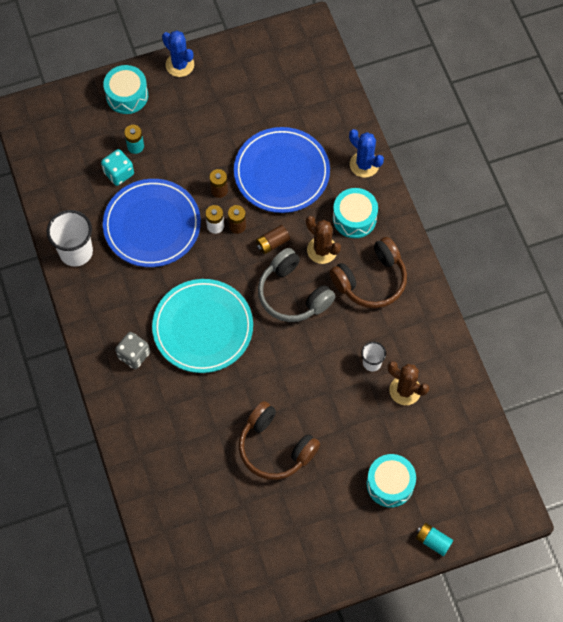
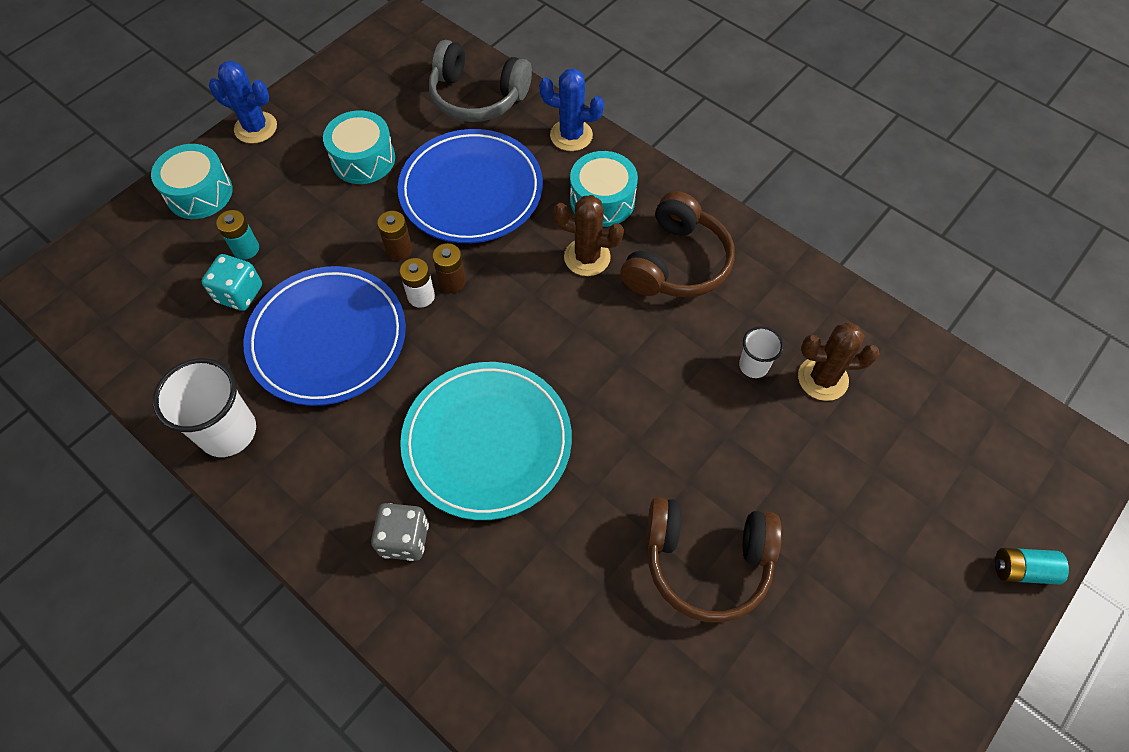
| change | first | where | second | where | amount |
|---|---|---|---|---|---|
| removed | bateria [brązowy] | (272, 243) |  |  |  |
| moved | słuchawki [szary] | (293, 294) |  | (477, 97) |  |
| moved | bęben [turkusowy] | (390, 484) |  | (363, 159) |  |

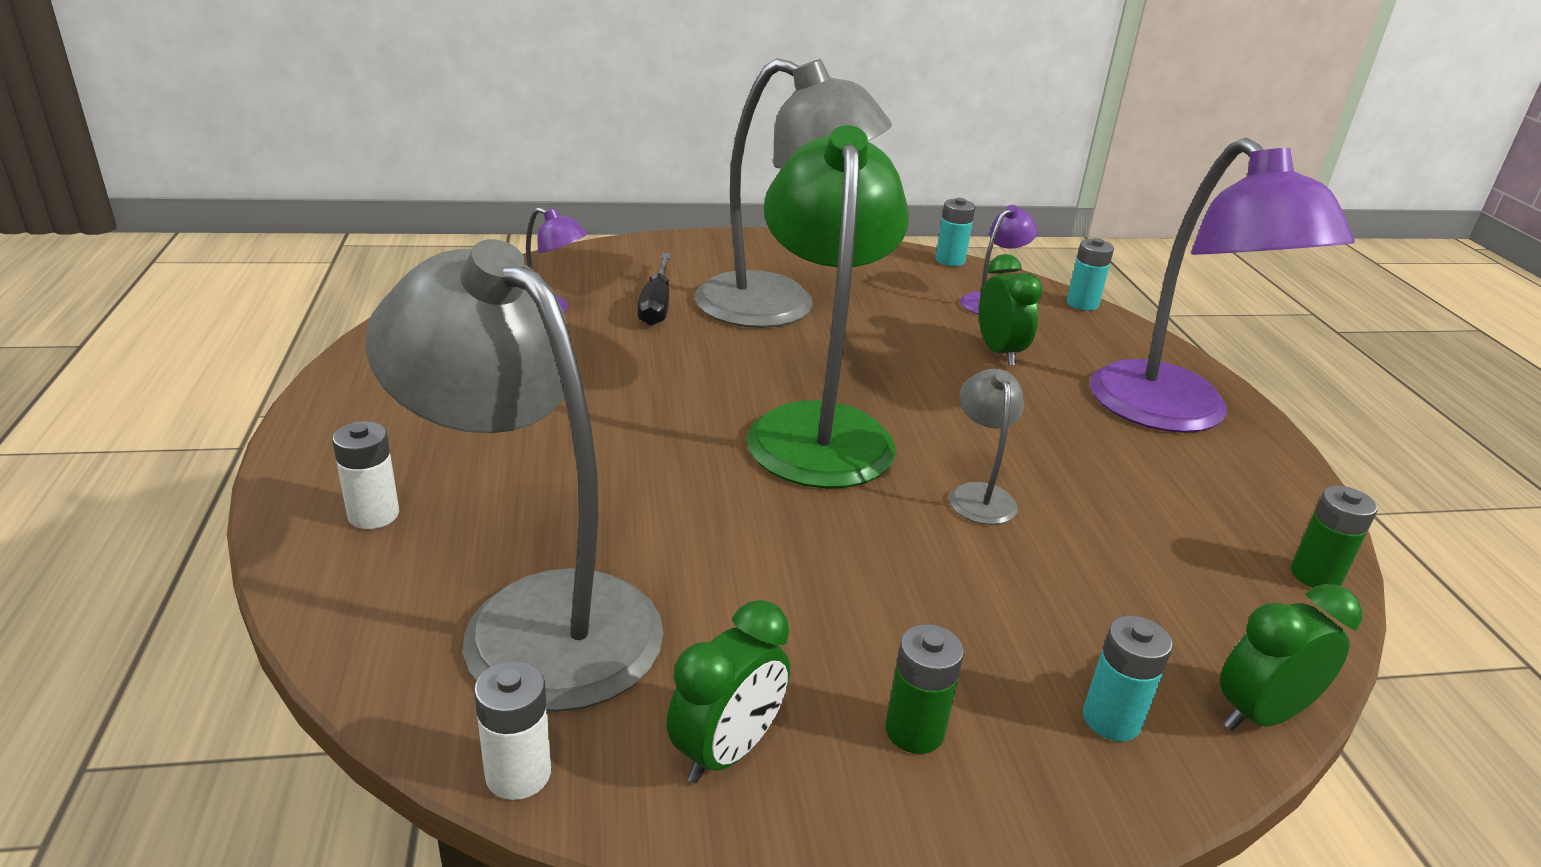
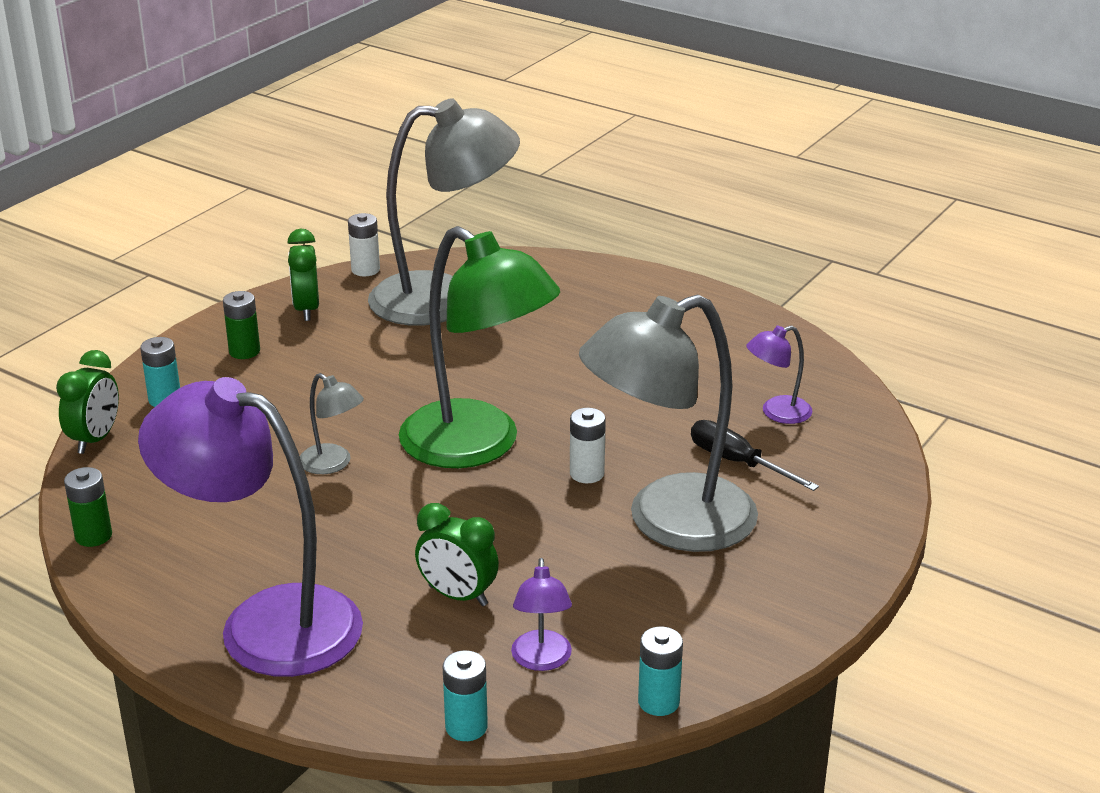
| change | first | where | second | where | amount |
|---|---|---|---|---|---|
| moved | bateria [biały] | (373, 514) |  | (587, 474) |  |

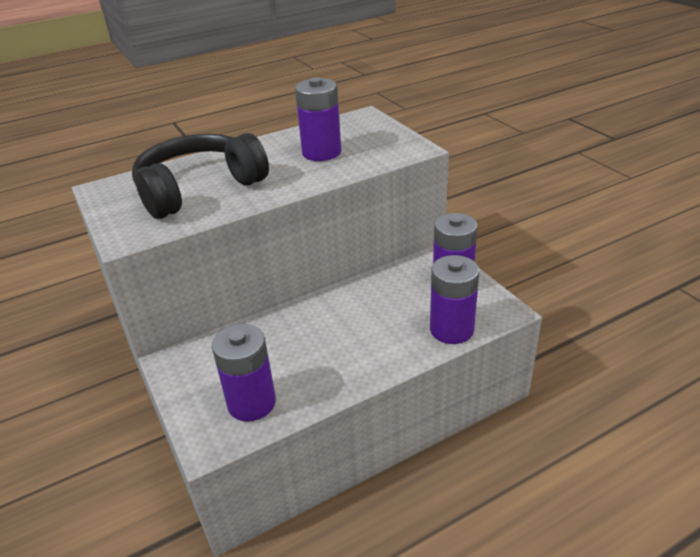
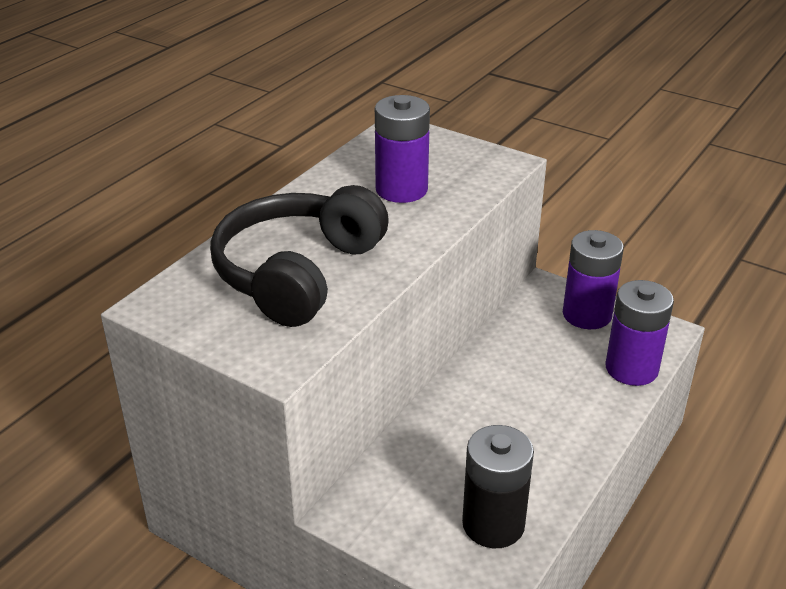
| change | first | where | second | where | amount |
|---|---|---|---|---|---|
| recoloured | bateria [fioletowy] | (251, 403) | bateria [czarny] | (493, 524) |  |

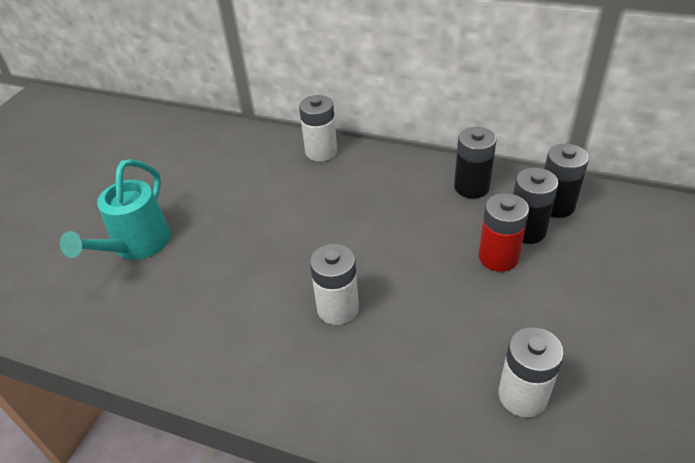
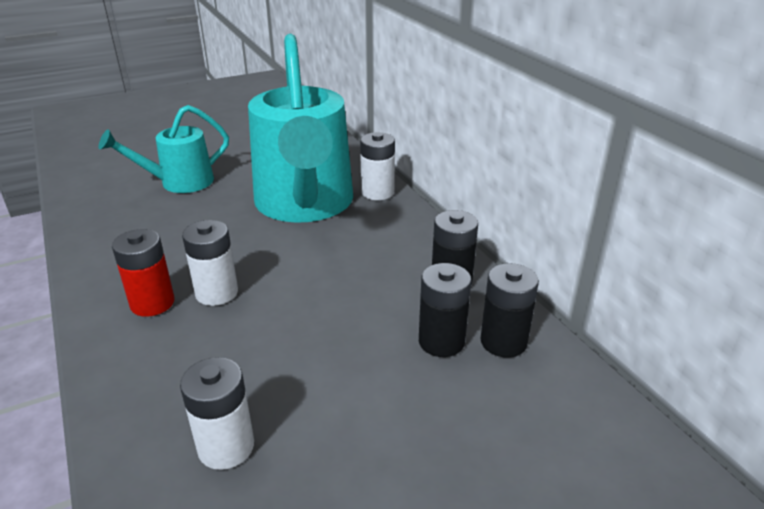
| change | first | where | second | where | amount |
|---|---|---|---|---|---|
| moved | bateria [czerwony] | (498, 257) |  | (152, 303) |  |
| added |  |  | konewka [turkusowy] | (305, 205) |  |

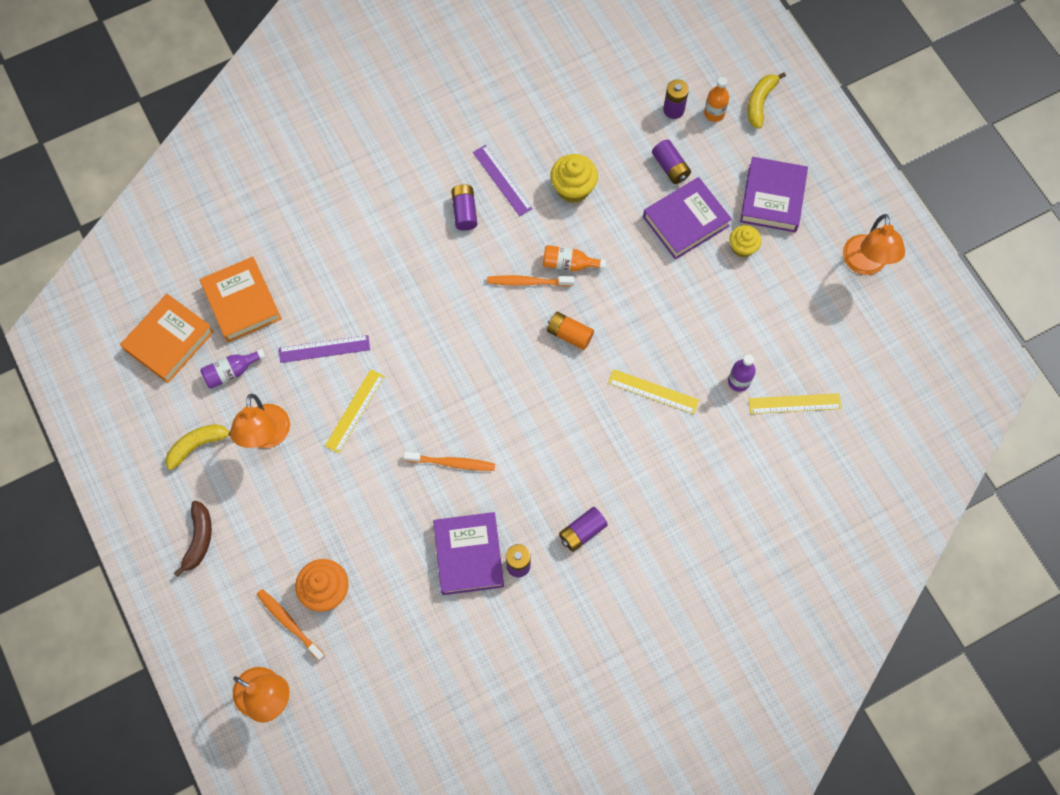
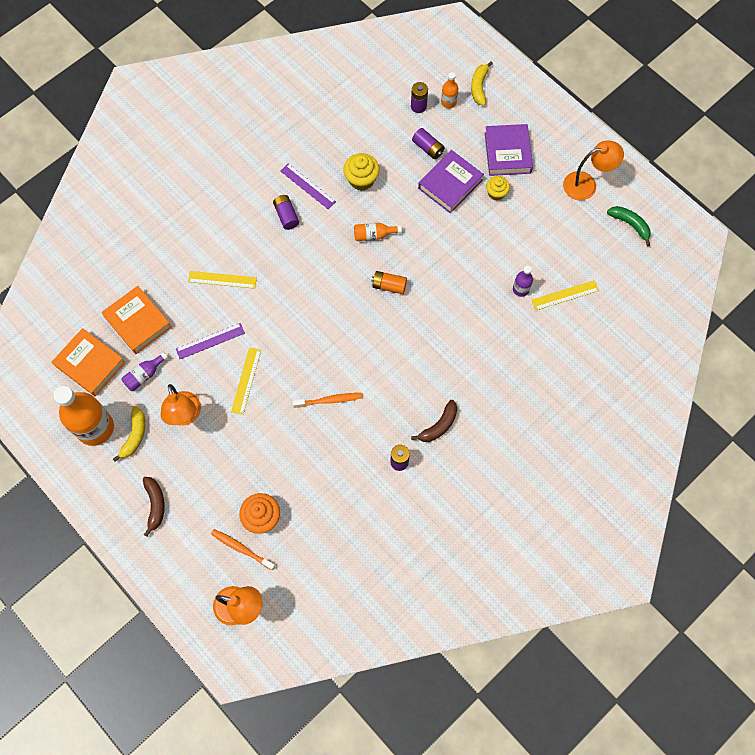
| change | first | where | second | where | amount |
|---|---|---|---|---|---|
| turned | lampka [pomarańczowy] | (865, 264) |  | (586, 184) | 90 degrees counterclockwise |
| removed | szczoteczka do zębów [pomarańczowy] | (528, 282) |  |  |  |
| turned | książka [pomarańczowy] | (169, 341) |  | (90, 364) | 75 degrees counterclockwise |
| moved | linijka [żółty] | (653, 391) |  | (222, 279) |  |
| turned | banan [żółty] | (198, 445) |  | (134, 436) | 150 degrees clockwise |
| replaced | bateria [fioletowy] | (582, 532) | banan [brązowy] | (439, 426) |  |
| removed | książka [fioletowy] | (469, 555) |  |  |  |
| added |  |  | banan [zielony] | (630, 224) |  |
| added |  |  | butelka [pomarańczowy] | (95, 428) |  |

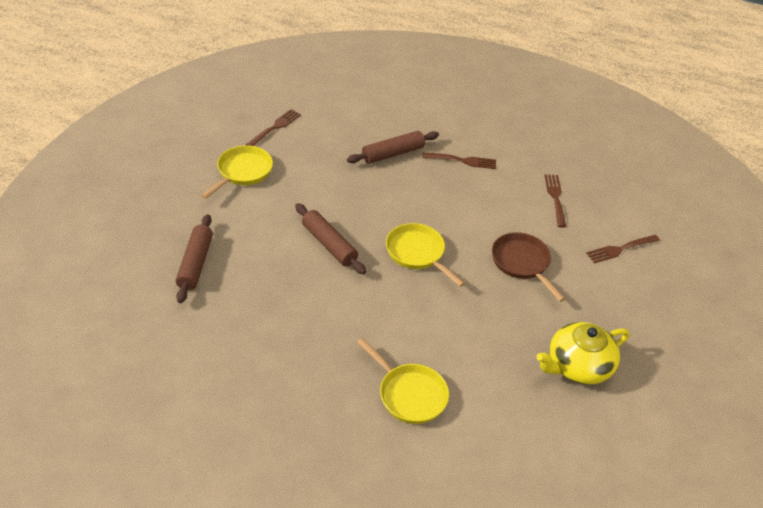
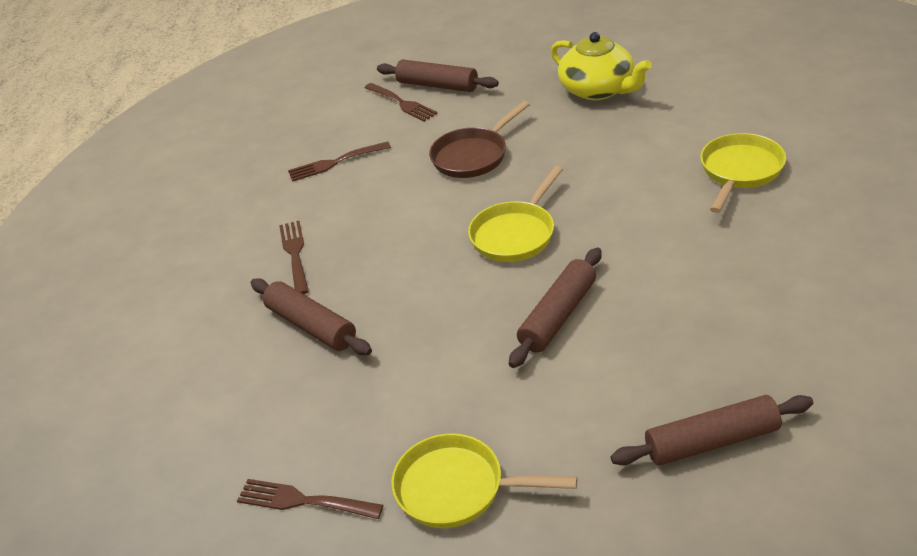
| change | first | where | second | where | amount |
|---|---|---|---|---|---|
| added |  |  | wałek do ciasta [brązowy] | (437, 85) |  |

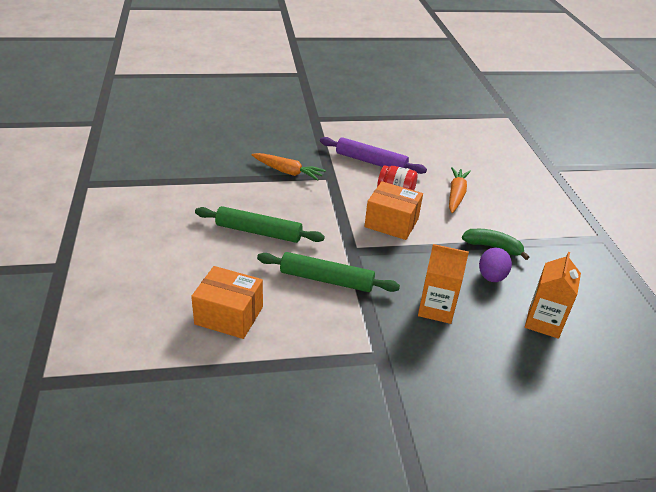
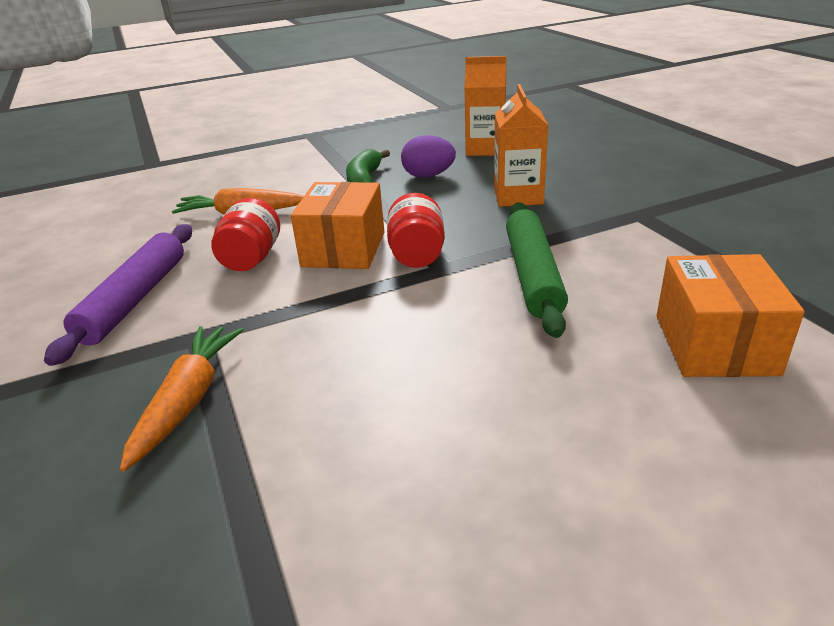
| change | first | where | second | where | amount |
|---|---|---|---|---|---|
| removed | wałek do ciasta [zielony] | (258, 232) |  |  |  |
| added |  |  | słoik [czerwony] | (417, 255) |  |

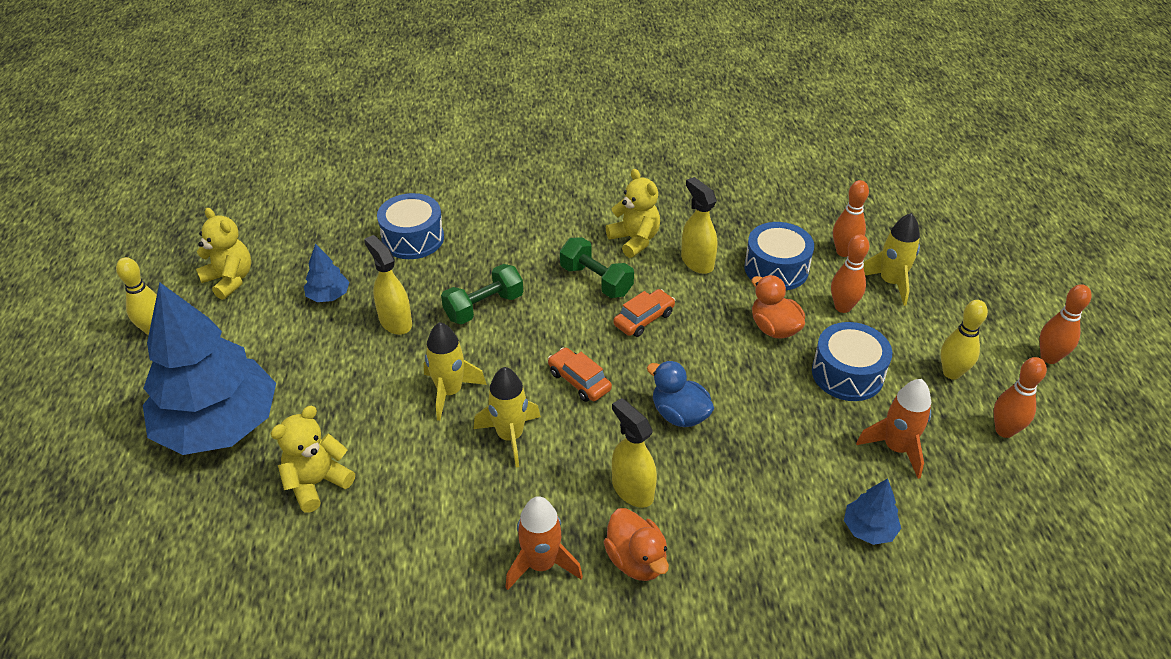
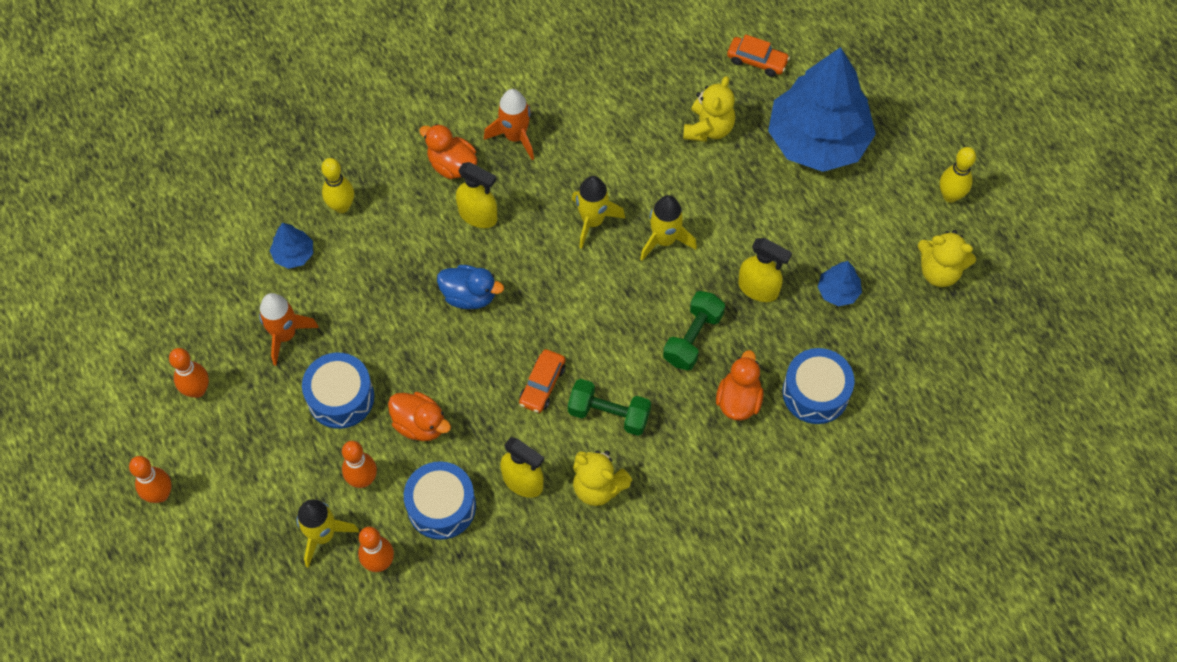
| change | first | where | second | where | amount |
|---|---|---|---|---|---|
| moved | kręgiel [żółty] | (951, 373) |  | (341, 206) |  |
| moved | samochód [pomarańczowy] | (579, 381) |  | (757, 61) |  |
| added |  |  | kaczka [pomarańczowy] | (738, 400) |  |

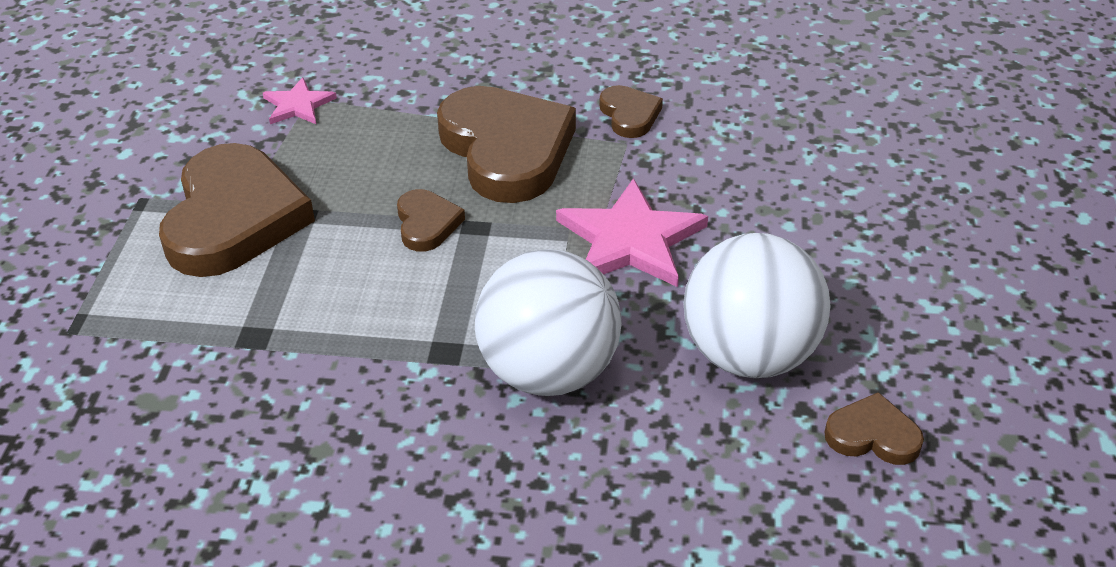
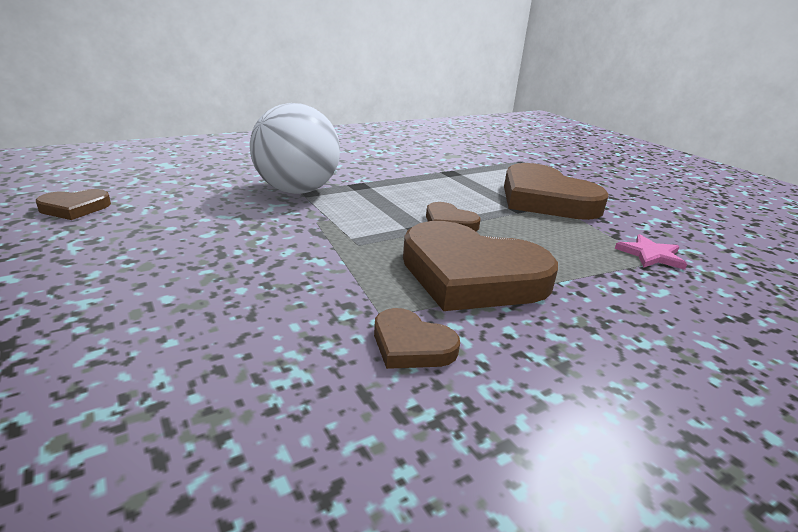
| change | first | where | second | where | amount |
|---|---|---|---|---|---|
| removed | gwiazda [różowy] | (630, 240) |  |  |  |
| removed | piłka [biały] | (749, 355) |  |  |  |

